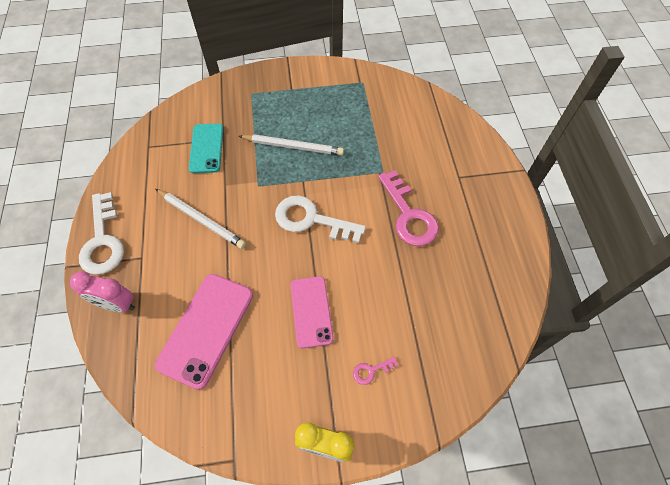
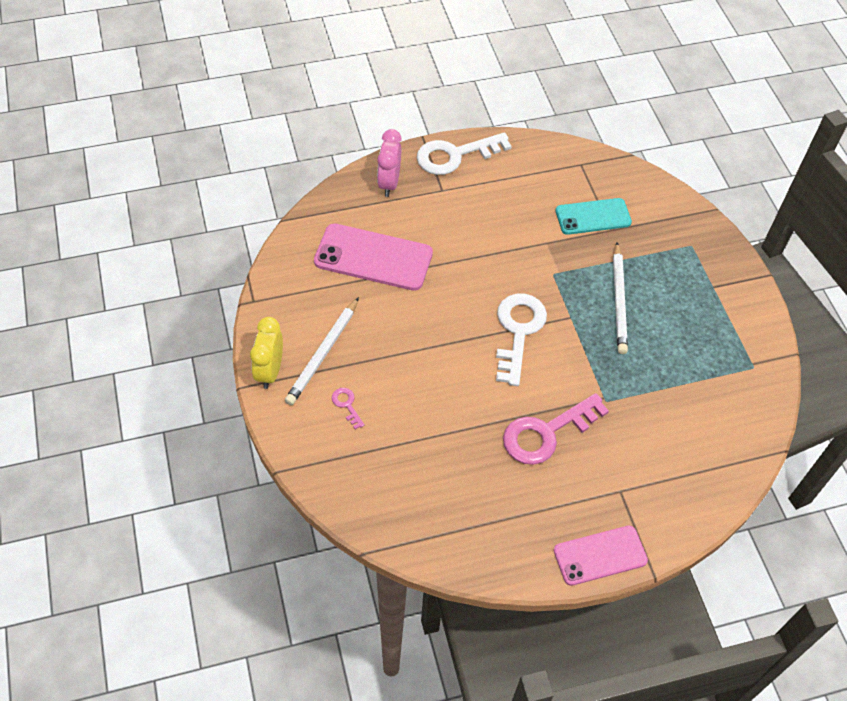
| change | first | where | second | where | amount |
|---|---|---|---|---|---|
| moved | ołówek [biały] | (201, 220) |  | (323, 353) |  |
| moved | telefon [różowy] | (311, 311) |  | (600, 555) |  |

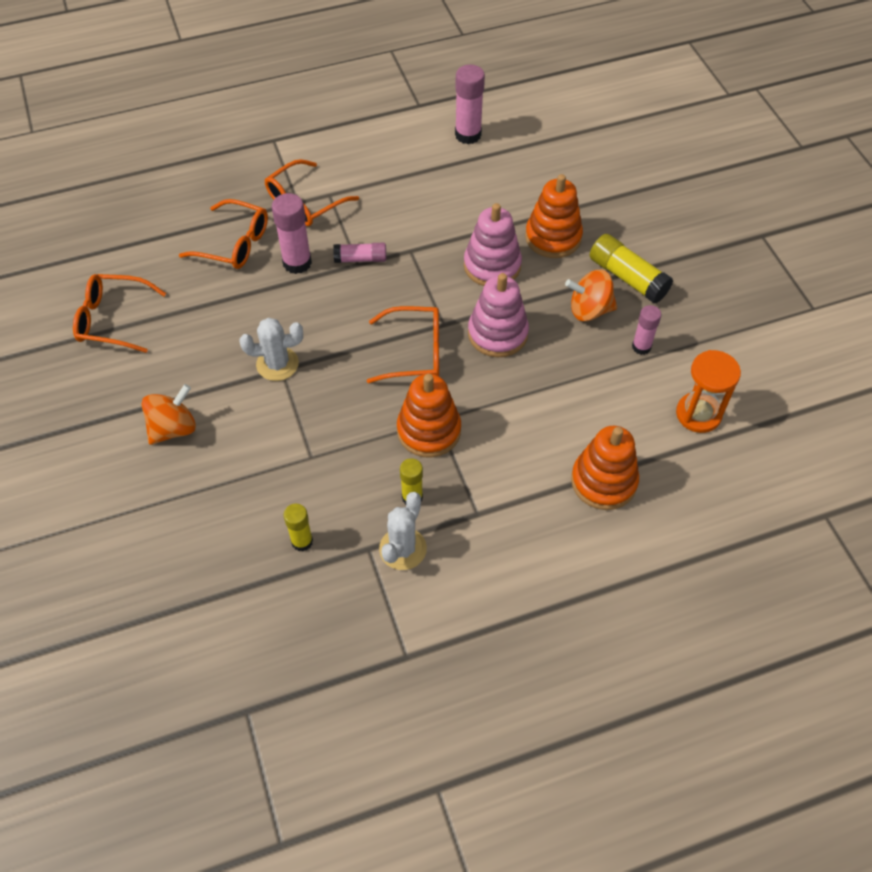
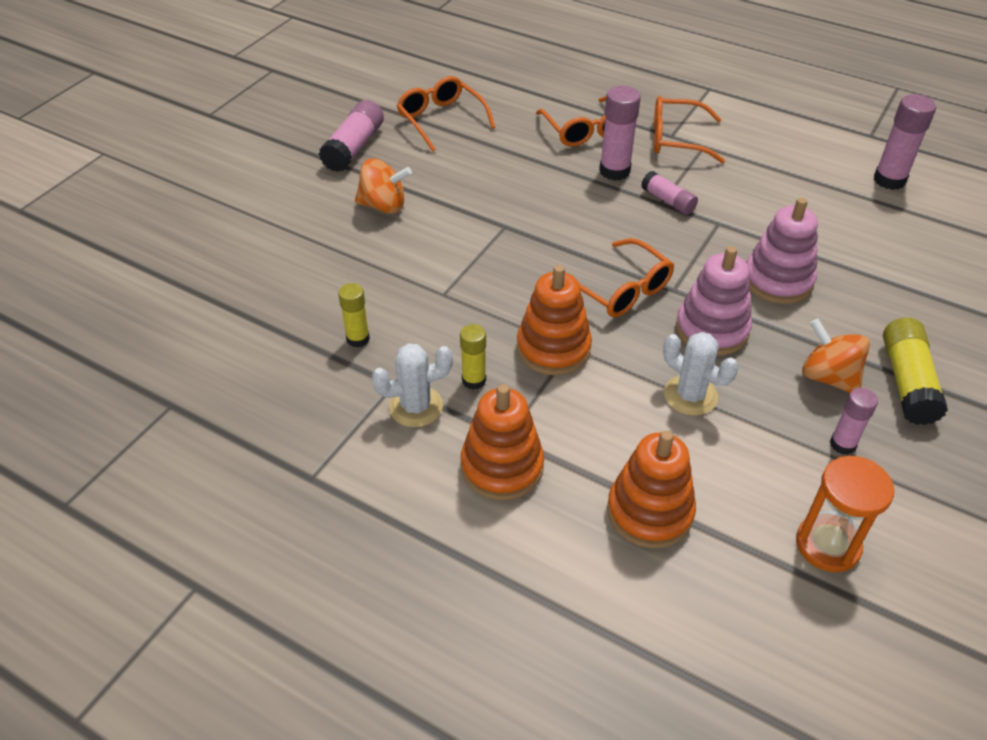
| change | first | where | second | where | amount |
|---|---|---|---|---|---|
| moved | zabawka nakładanka [pomarańczowy] | (553, 237) |  | (502, 467) |  |
| moved | kaktus [biały] | (277, 364) |  | (690, 395) |  |
| added |  |  | klej w sztyfcie [różowy] | (354, 147) |  |

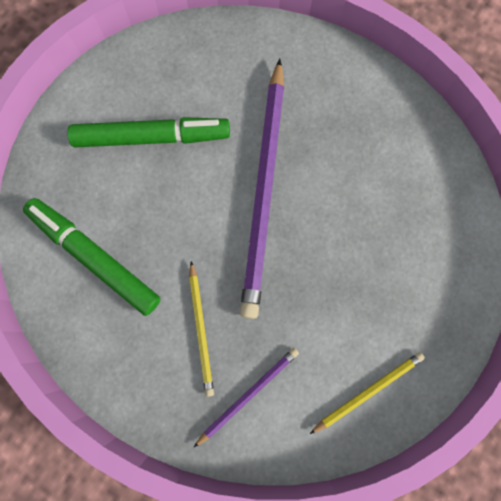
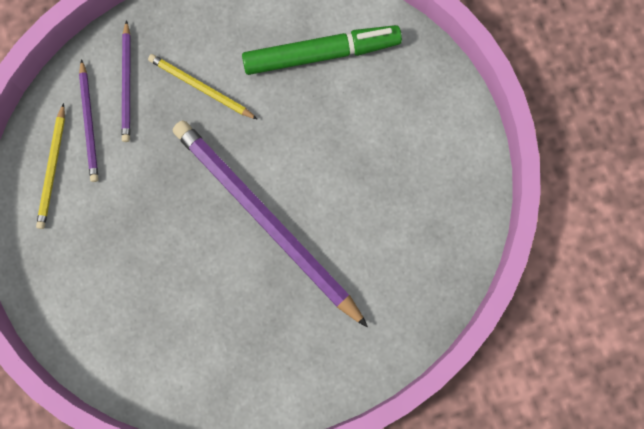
| change | first | where | second | where | amount |
|---|---|---|---|---|---|
| removed | flamaster [zielony] | (152, 137) |  |  |  |
| added |  |  | ołówek [fioletowy] | (89, 123) |  |

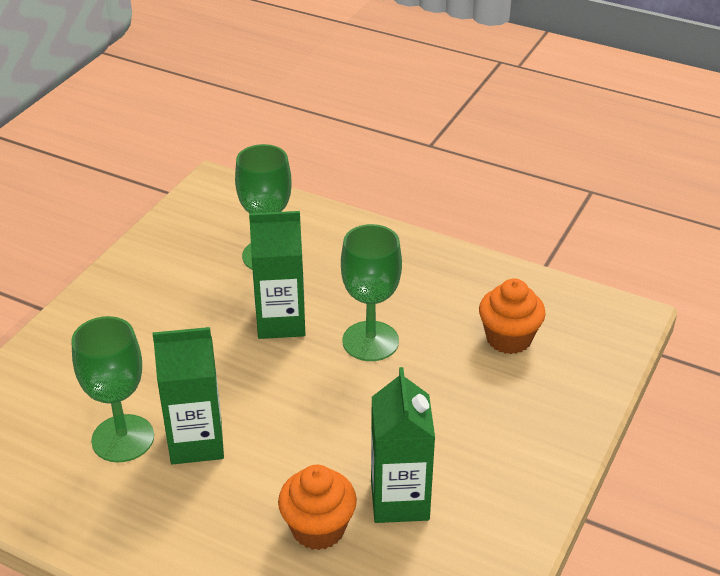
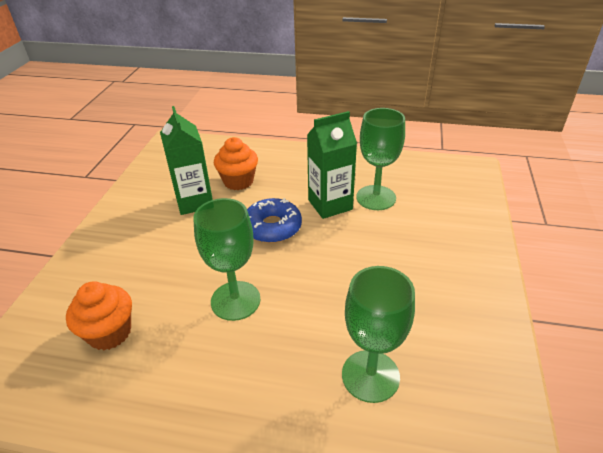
| change | first | where | second | where | amount |
|---|---|---|---|---|---|
| removed | karton mleka [zielony] | (281, 322) |  |  |  |
| added |  |  | donut [niebieski] | (272, 227) |  |

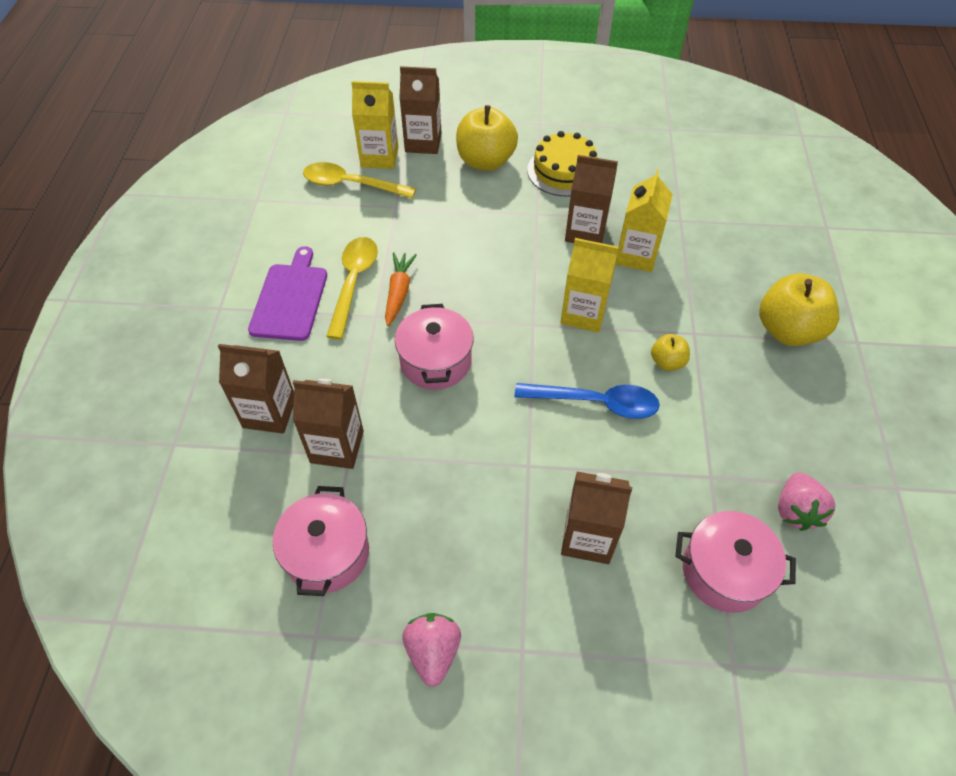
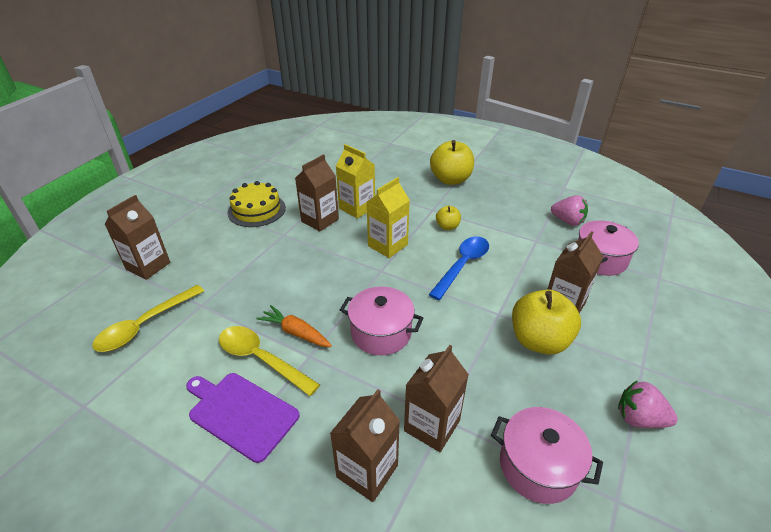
| change | first | where | second | where | amount |
|---|---|---|---|---|---|
| removed | karton mleka [żółty] | (379, 157) |  |  |  |
| moved | jabłko [żółty] | (485, 161) |  | (539, 340) |  |

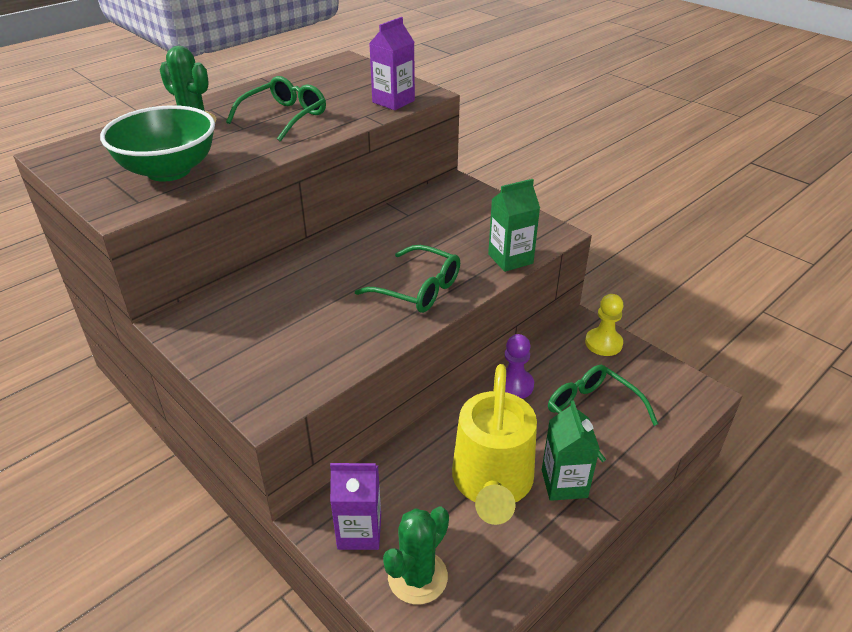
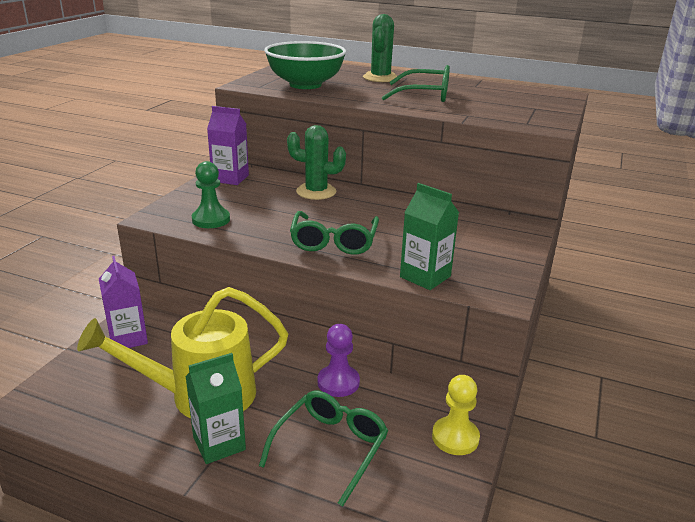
| change | first | where | second | where | amount |
|---|---|---|---|---|---|
| moved | karton mleka [fioletowy] | (393, 101) |  | (230, 178) |  |
| moved | kaktus [zielony] | (417, 577) |  | (316, 192) |  |
| added |  |  | pionek [zielony] | (211, 220) |  |

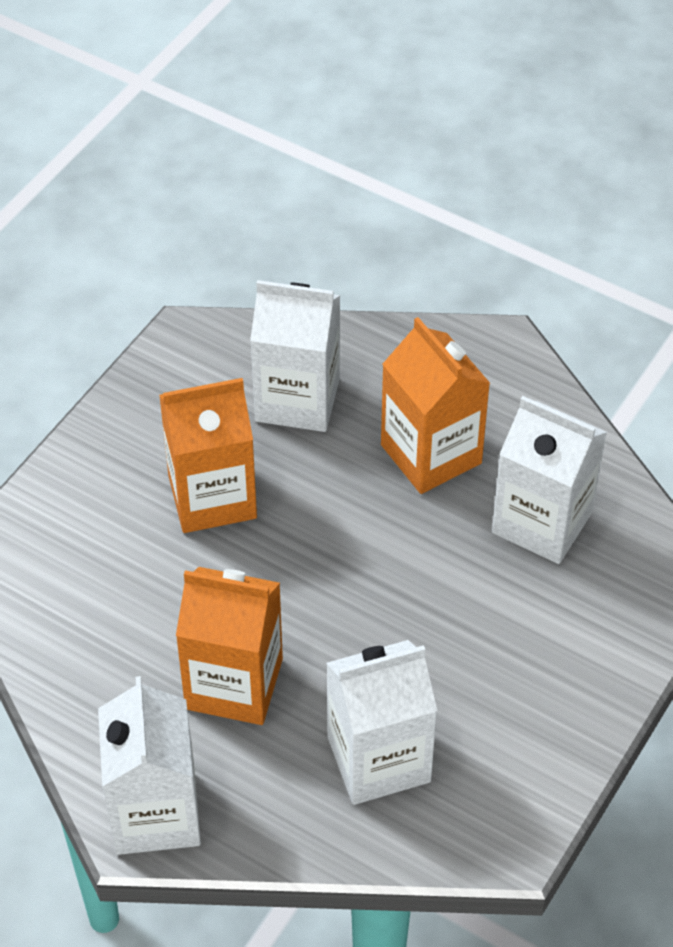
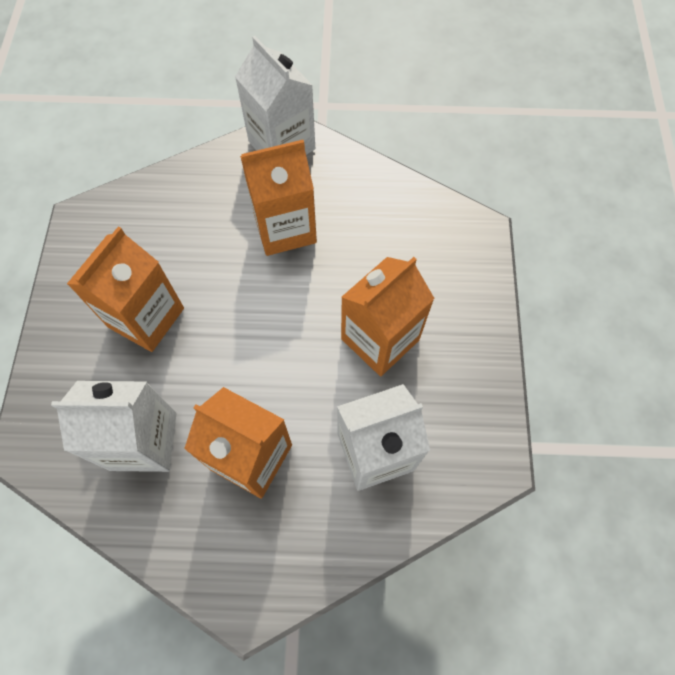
| change | first | where | second | where | amount |
|---|---|---|---|---|---|
| removed | karton mleka [biały] | (378, 759) |  |  |  |
| added |  |  | karton mleka [pomarańczowy] | (146, 317) |  |

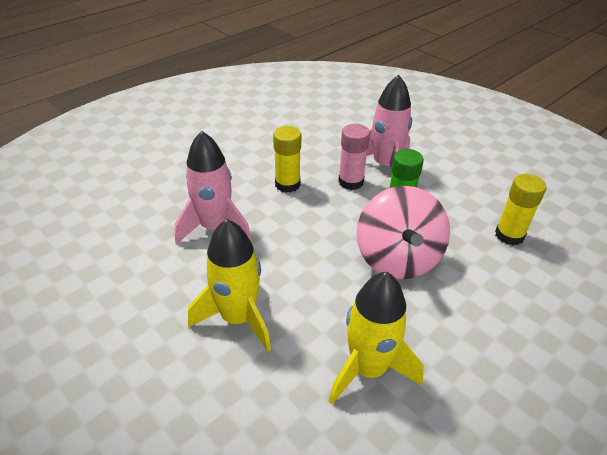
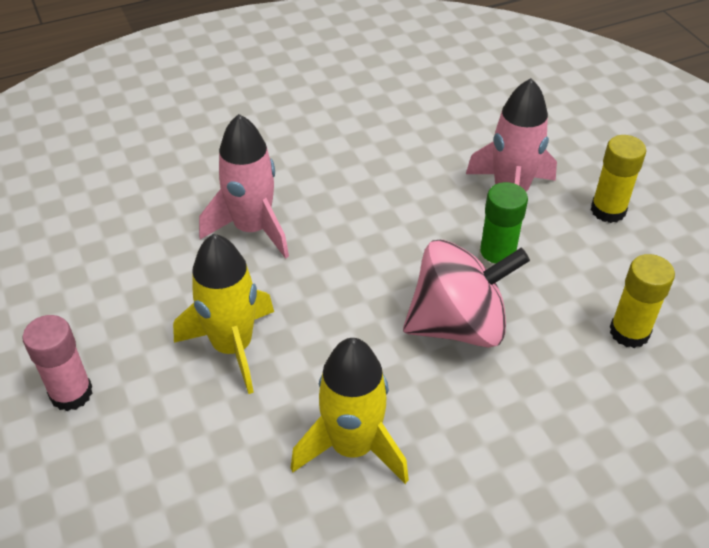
| change | first | where | second | where | amount |
|---|---|---|---|---|---|
| moved | klej w sztyfcie [różowy] | (351, 182) |  | (71, 393) |  |
| moved | klej w sztyfcie [żółty] | (287, 184) |  | (608, 210) |  |
| turned | bączek [różowy] | (397, 258) |  | (458, 325) | 120 degrees counterclockwise |

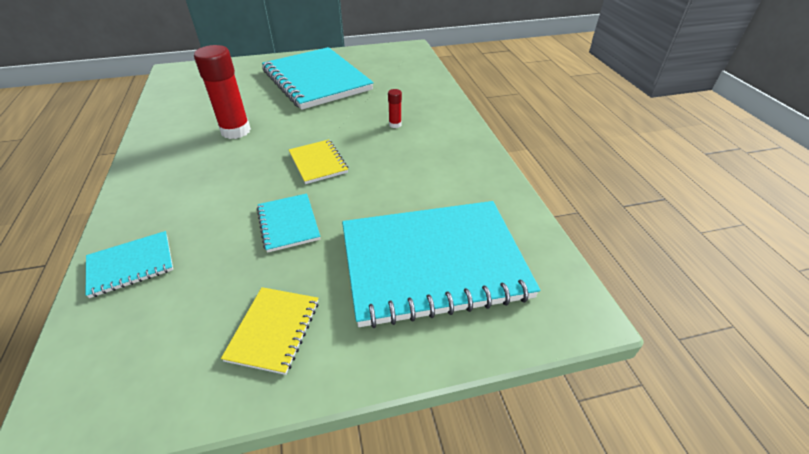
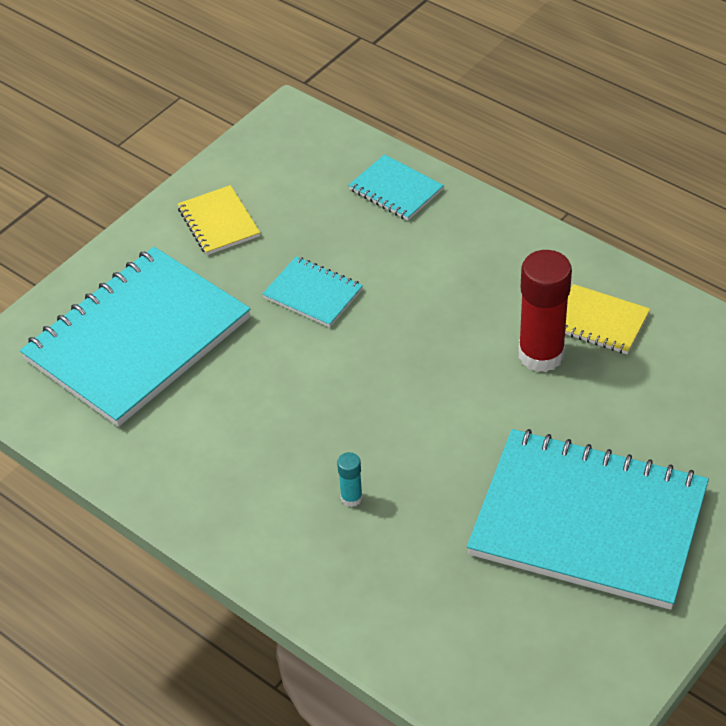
| change | first | where | second | where | amount |
|---|---|---|---|---|---|
| recoloured | klej w sztyfcie [czerwony] | (395, 124) | klej w sztyfcie [turkusowy] | (351, 498) |  |
| moved | zeszyt [żółty] | (318, 163) |  | (599, 322) |  |
| turned | zeszyt [turkusowy] | (131, 265) |  | (395, 190) | 75 degrees counterclockwise |

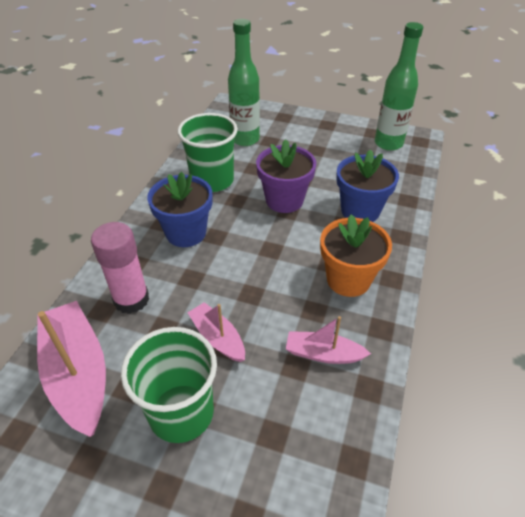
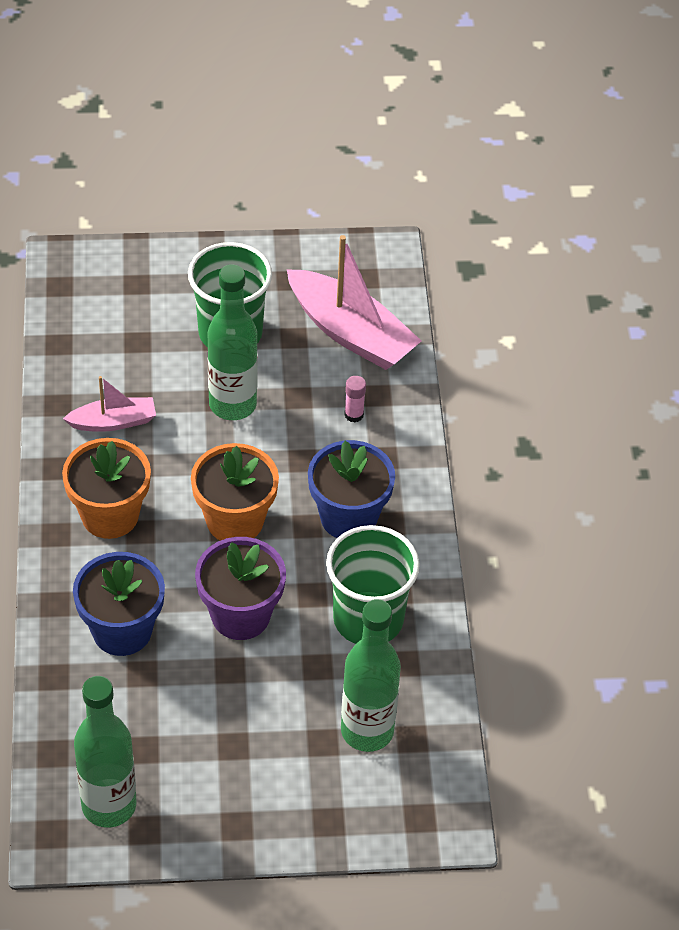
| change | first | where | second | where | amount |
|---|---|---|---|---|---|
| resized | klej w sztyfcie [różowy] | (131, 299) |  | (354, 415) | x0.46 |
| replaced | łódka [różowy] | (218, 338) | butelka [zielony] | (232, 404) |  |
| added |  |  | doniczka [pomarańczowy] | (235, 521) |  |

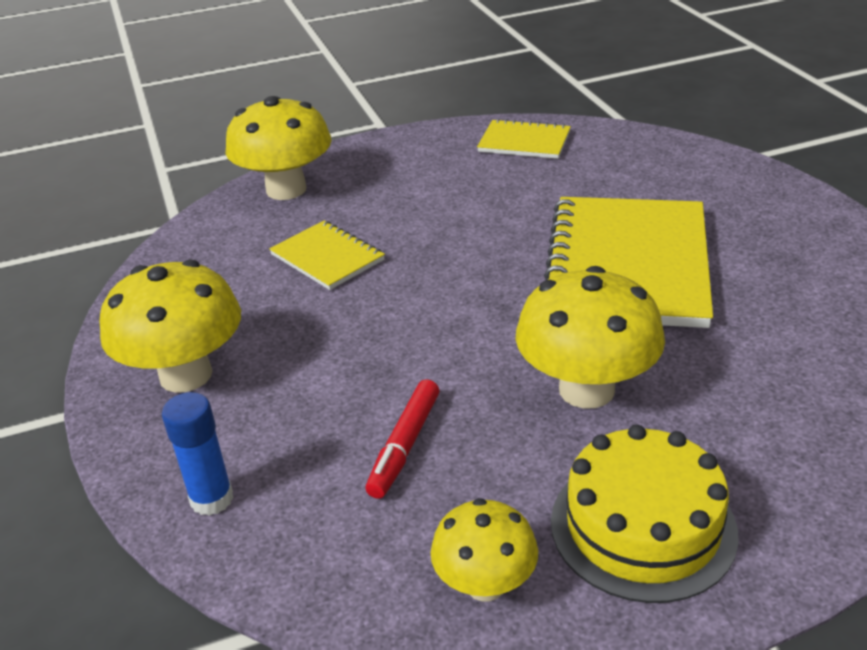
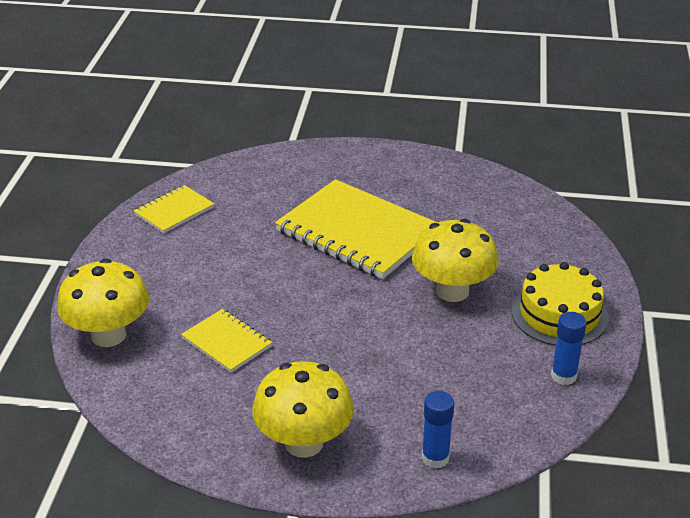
| change | first | where | second | where | amount |
|---|---|---|---|---|---|
| turned | zeszyt [żółty] | (327, 257) |  | (227, 342) | 60 degrees clockwise |
| removed | flamaster [czerwony] | (405, 445) |  |  |  |
| replaced | grzyb [żółty] | (485, 584) | klej w sztyfcie [niebieski] | (563, 376) |  |

